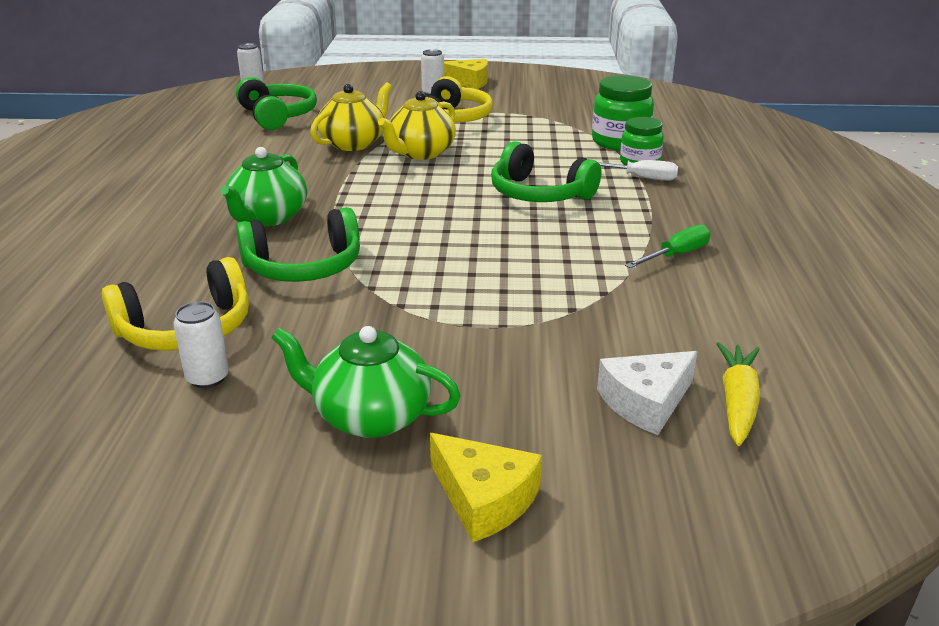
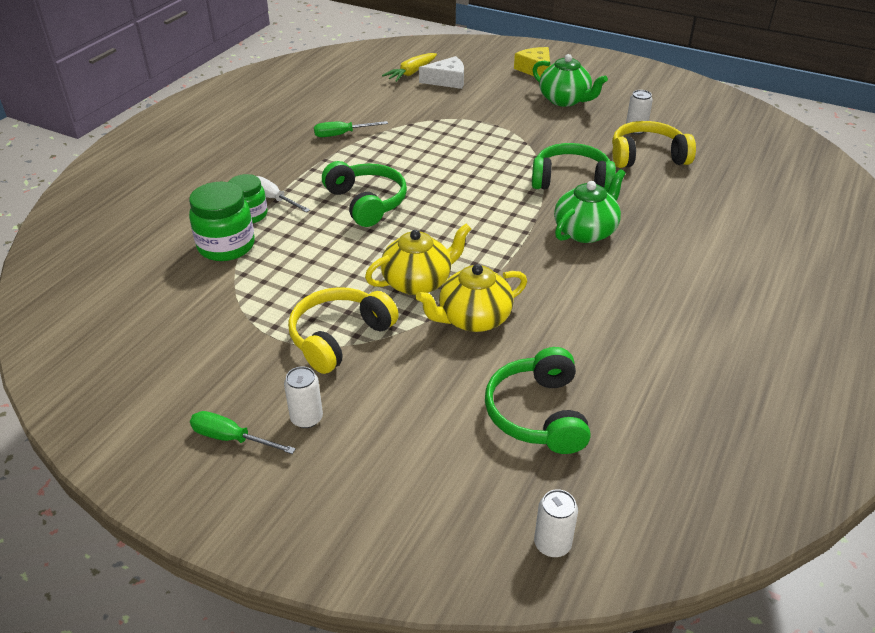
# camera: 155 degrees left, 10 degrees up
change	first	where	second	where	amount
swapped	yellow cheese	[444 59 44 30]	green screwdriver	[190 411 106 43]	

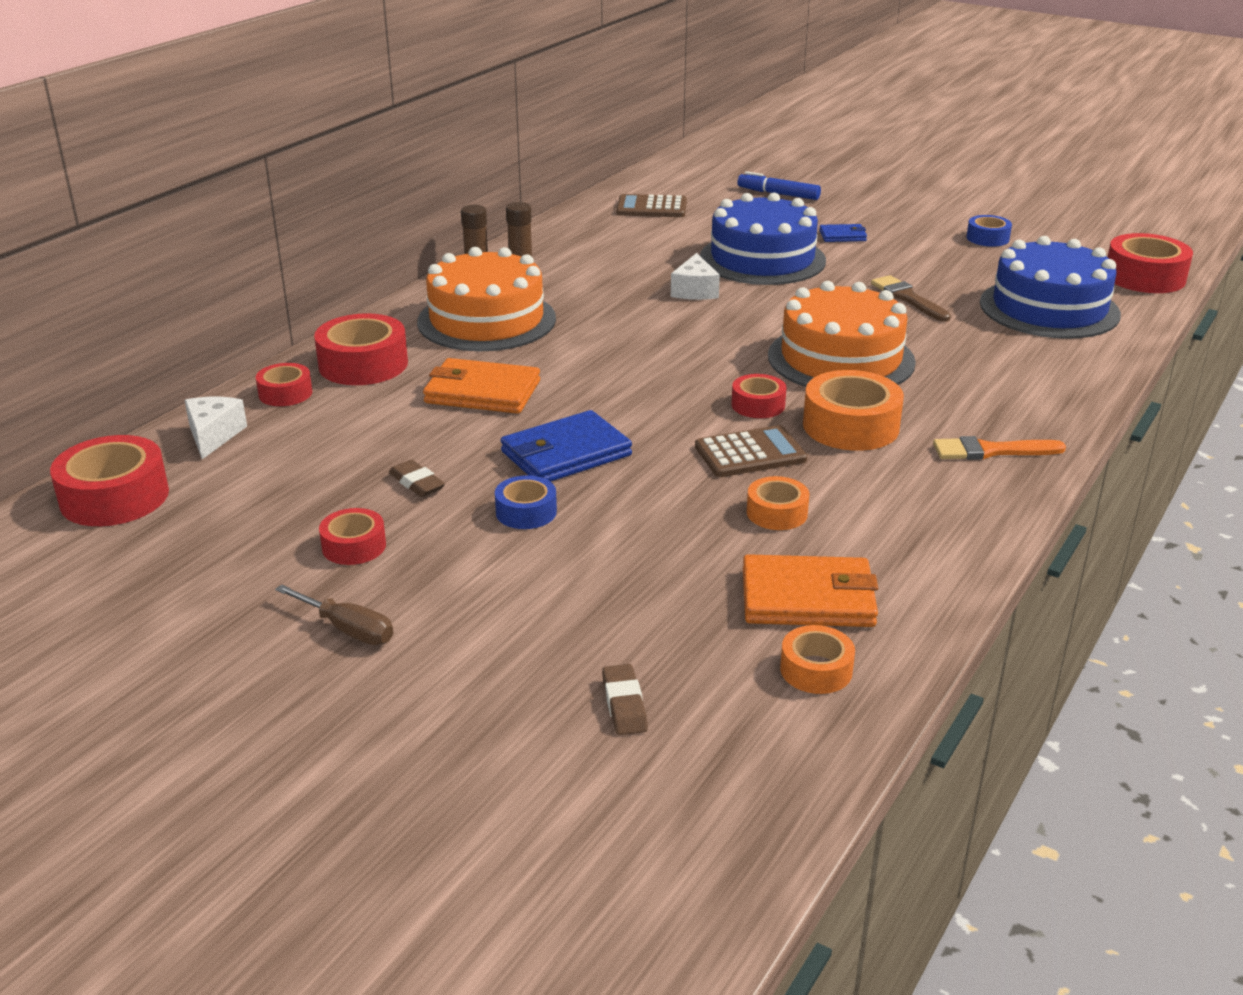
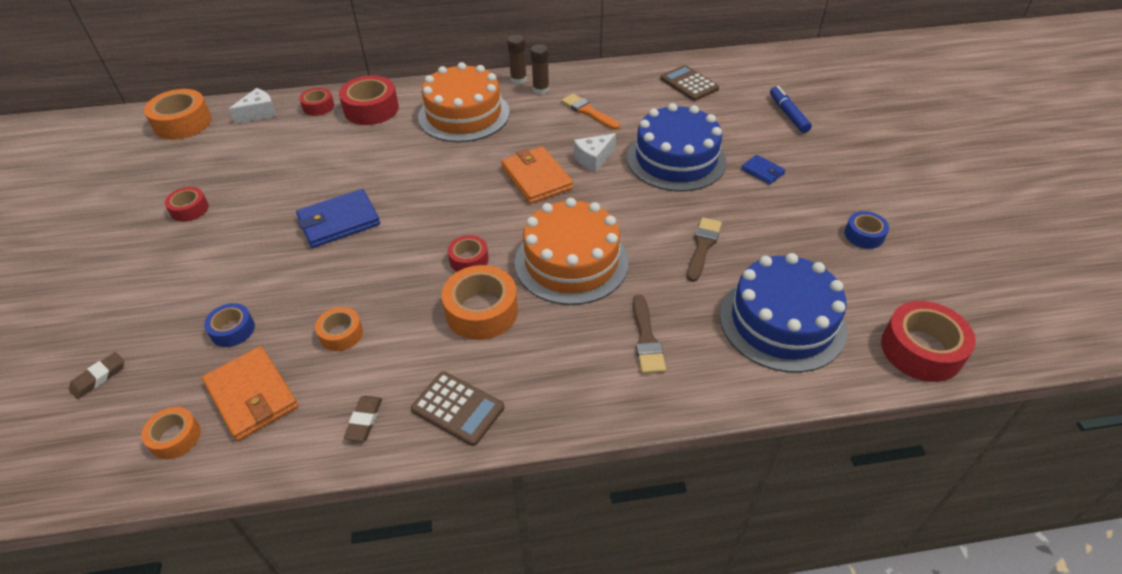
# camera: 50 degrees right, 15 degrees up
change	first	where	second	where	amount
repainted	red tape	[50 435 119 91]	orange tape	[144 89 68 51]	
shifted	blue tape	[495 475 62 54]		[204 303 51 44]	
rotated	blue wallet	[501 410 131 72]		[296 189 84 59]	45 degrees counterclockwise
shifted	brown eraser	[389 460 56 37]		[344 396 38 45]	
shifted	brown calculator	[695 425 112 52]		[411 371 93 75]	
shifted	orange wallet	[423 358 117 56]		[501 146 72 58]	
shifted	orange brush	[933 436 133 24]		[561 94 59 36]	
new			brown brush	[633 295 33 79]	
gone	brown screwdriver	[275 585 118 60]			

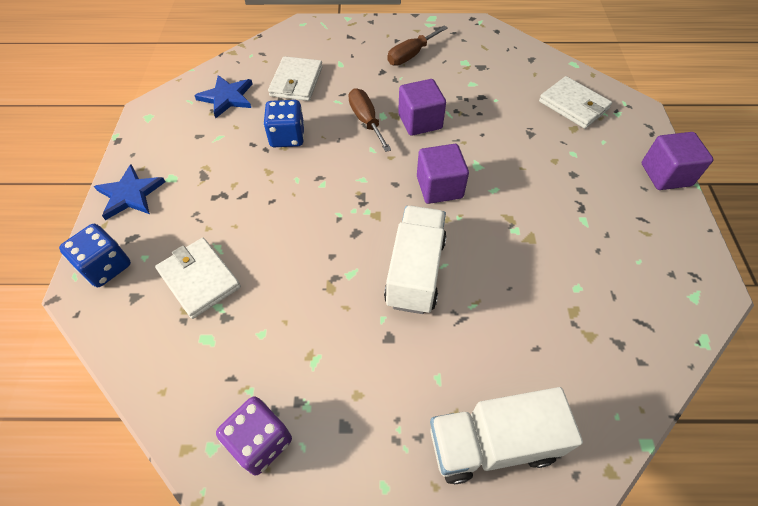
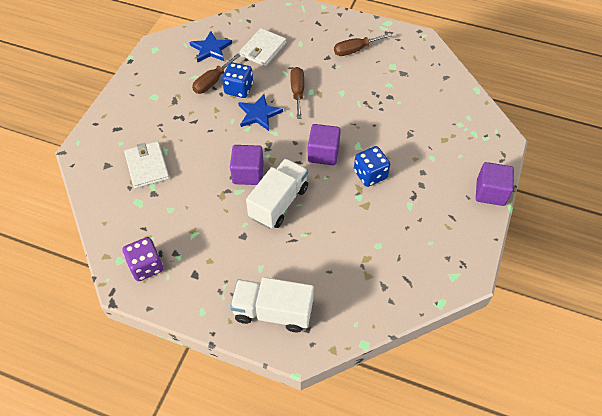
# camera: 20 degrees right, 0 degrees up
change	first	where	second	where	amount
new			brown screwdriver	[192 53 49 41]	
shifted	purple cube	[398 79 48 57]		[230 145 34 40]	
shifted	blue star	[94 164 71 56]		[238 94 45 37]	
shifted	blue dice	[59 224 72 63]		[354 146 36 41]	
gone	white wallet	[539 76 73 53]			

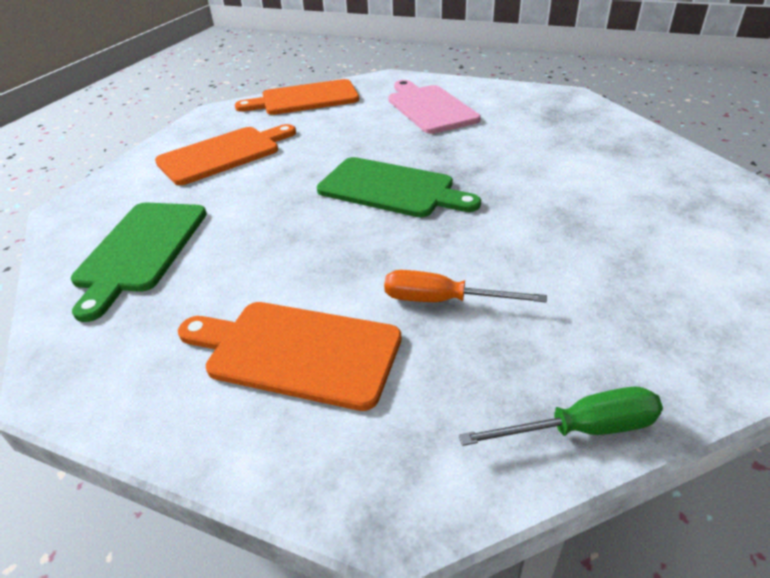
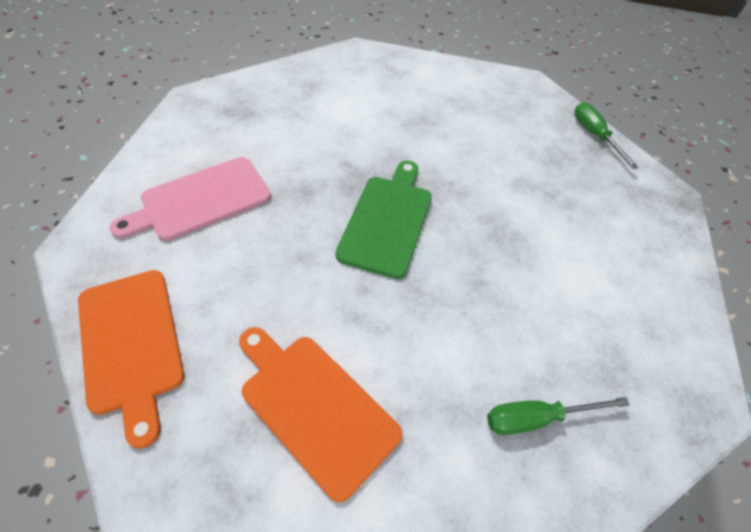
# camera: 105 degrees left, 15 degrees up
change	first	where	second	where	amount
swapped	green cutting board	[71 203 136 119]	green screwdriver	[487 397 143 38]	
gone	orange cutting board	[178 302 223 109]			
gone	orange screwdriver	[384 270 163 33]			

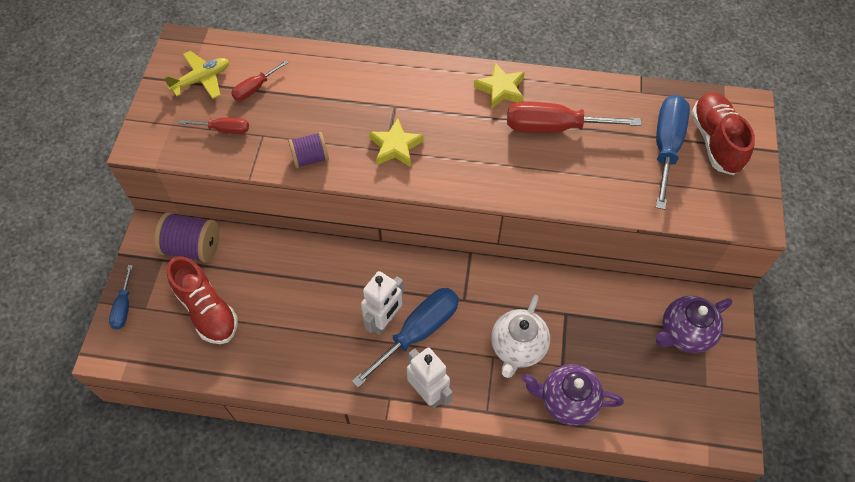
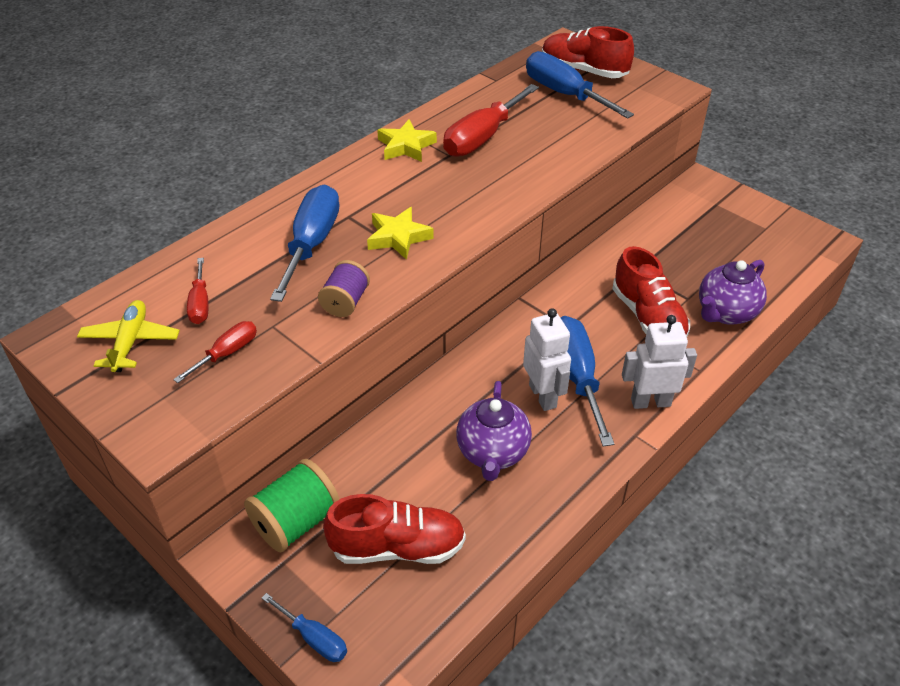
# camera: 55 degrees left, 15 degrees down
change	first	where	second	where	amount
repainted	purple spool	[154 212 65 51]	green spool	[244 459 96 93]	
new			blue screwdriver	[270 185 70 117]	
shifted	purple teapot	[656 296 76 57]		[456 381 76 100]	
swapped	white teapot	[491 295 59 83]	red shoe	[612 246 78 91]	

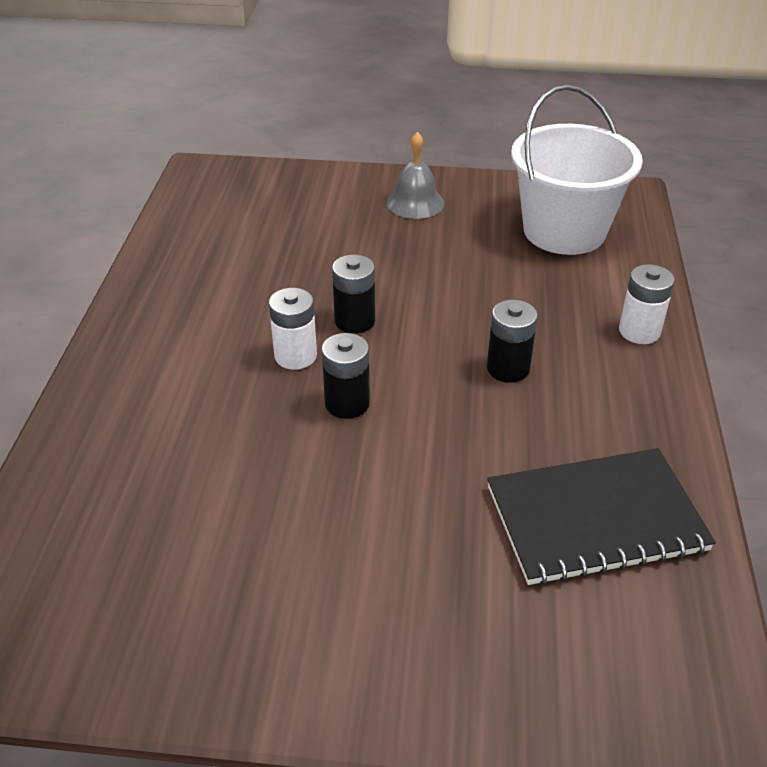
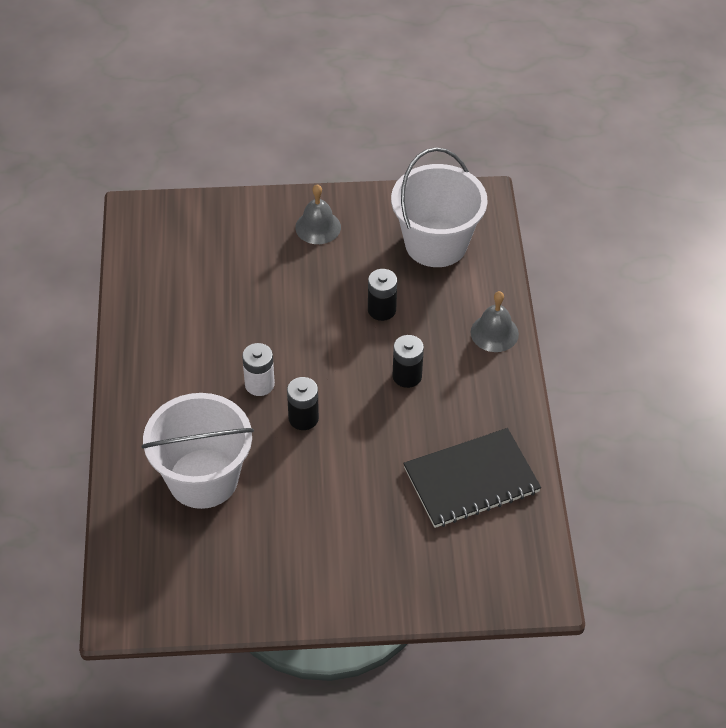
# camera: 10 degrees left, 10 degrees up
change	first	where	second	where	amount
new			white bucket	[141 393 113 116]	
shifted	black battery	[332 255 43 79]		[368 269 29 52]	
swapped	white battery	[619 264 56 80]	grey bell	[471 291 48 61]	

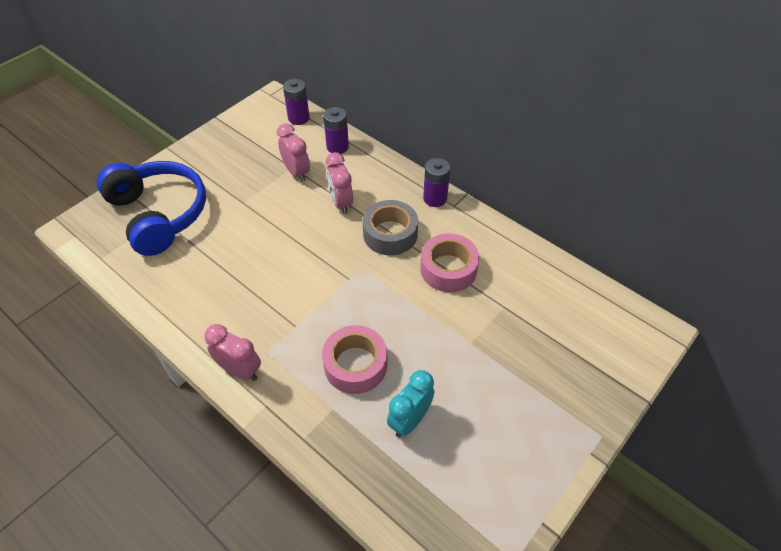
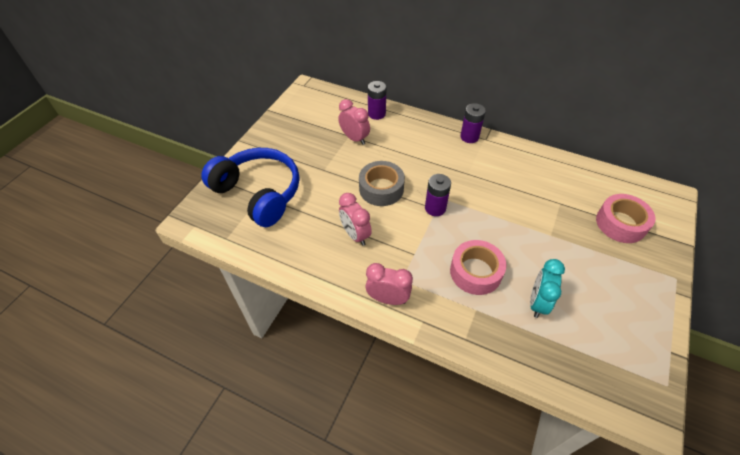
# camera: 15 degrees left, 0 degrees up
change	first	where	second	where	amount
shifted	pink clock	[326 152 27 62]		[339 193 33 53]	
shifted	grey tape	[363 200 55 55]		[359 161 46 45]	
shifted	purple battery	[283 79 26 46]		[425 174 26 42]	
shifted	pink tape	[420 234 59 58]		[596 194 59 49]	

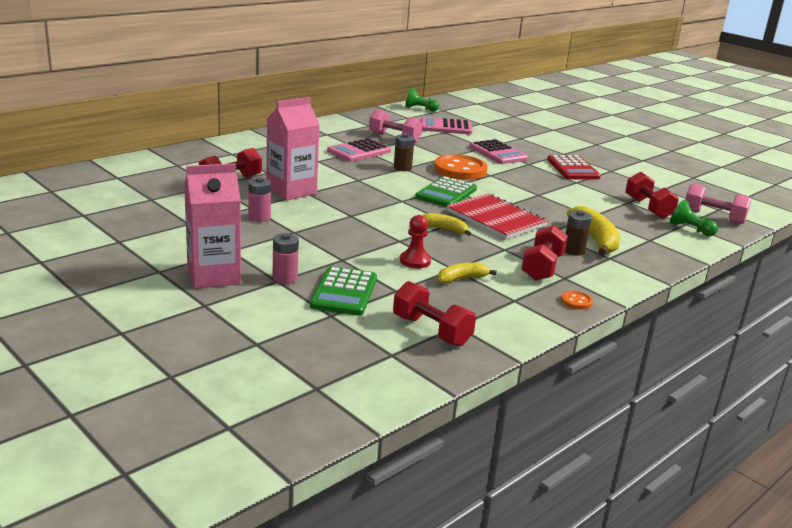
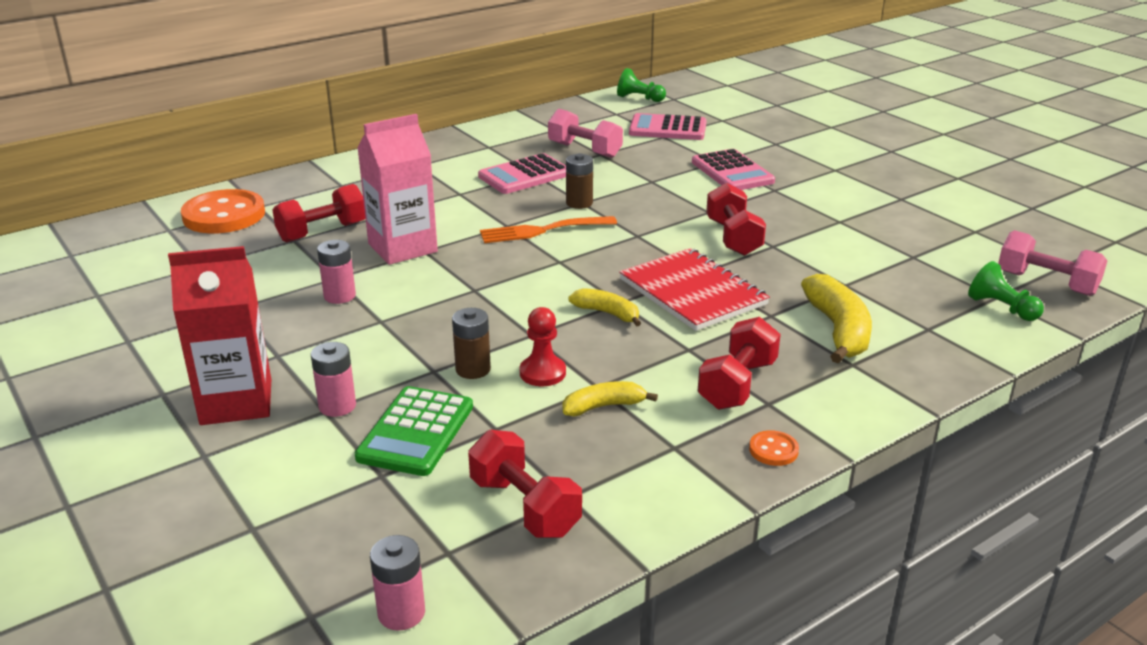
# camera: 10 degrees right, 5 degrees up
change	first	where	second	where	amount
repainted	pink carton	[184 163 57 126]	red carton	[168 246 103 179]	
shifted	orange button	[434 154 53 26]		[181 189 84 45]	
new			pink battery	[370 535 55 96]	
shifted	brown battery	[565 210 27 46]		[452 308 39 71]	
new			orange fork	[480 216 137 27]	
shifted	red dumbbell	[625 172 54 47]		[706 183 60 73]	
gone	green calculator	[415 176 62 31]			
gone	red calculator	[547 155 54 24]			

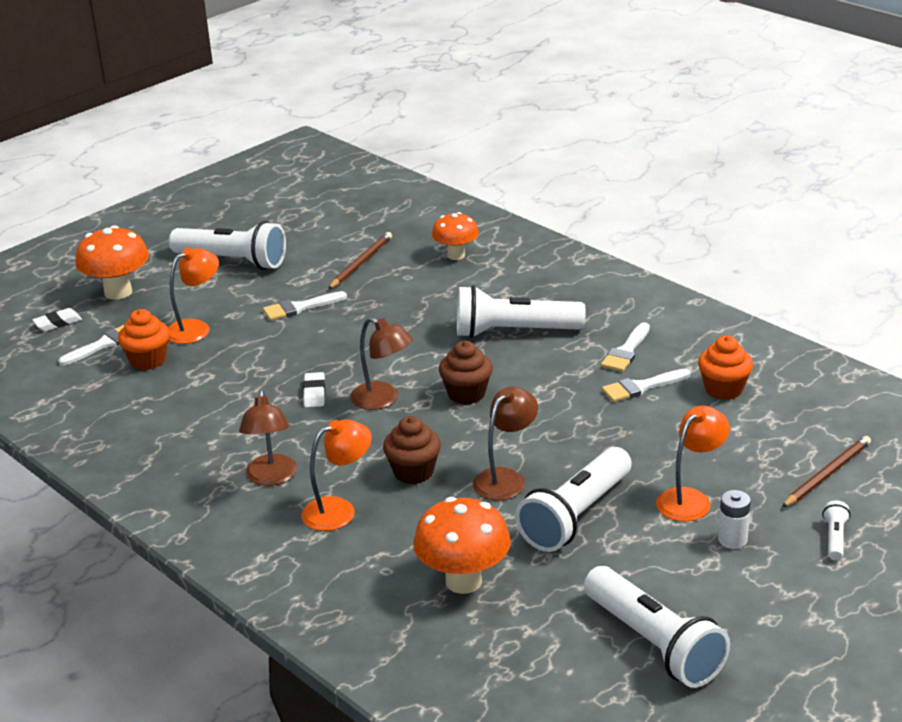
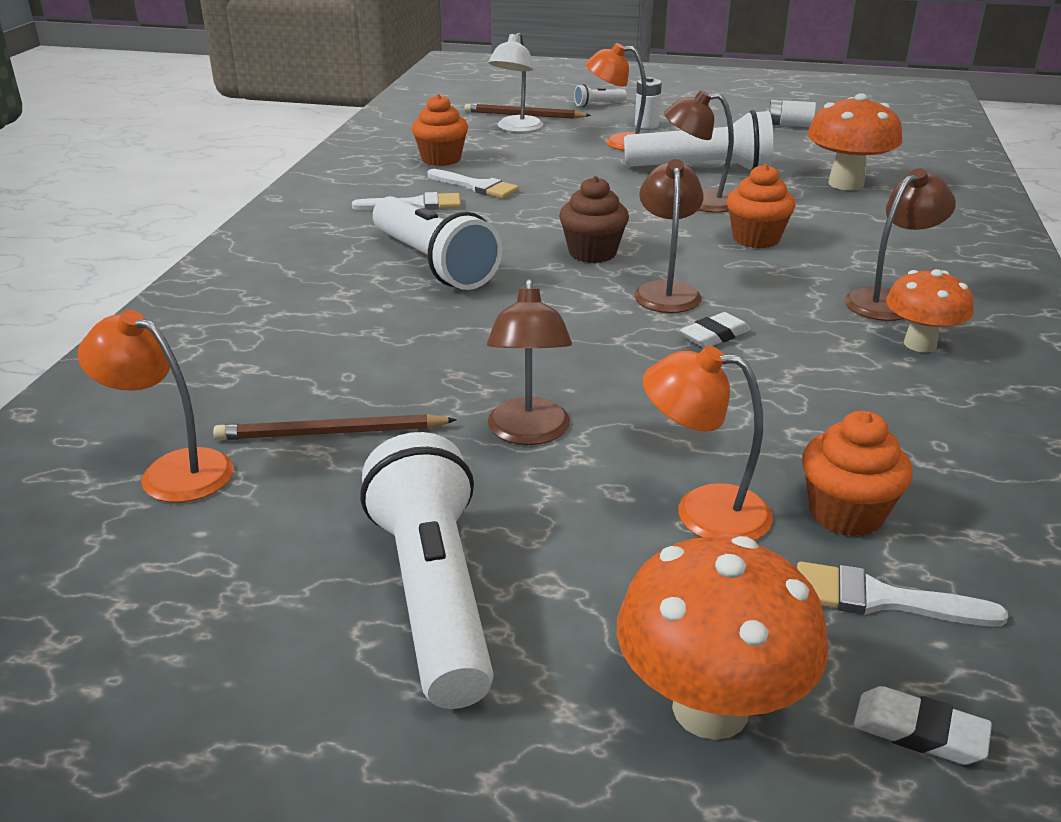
# camera: 125 degrees left, 0 degrees up
change	first	where	second	where	amount
shifted	orange lamp	[301 419 71 112]		[78 310 156 193]	
swapped	white brush	[263 291 84 30]	brown lamp	[487 279 85 166]	
new			white lamp	[488 33 55 99]	
repainted	brown cupcake	[383 416 58 68]	orange cupcake	[727 164 69 84]	
swapped	white flashlight	[584 566 146 122]	white battery	[766 100 50 27]	
shifted	orange mushroom	[432 212 47 48]		[886 269 88 83]	

